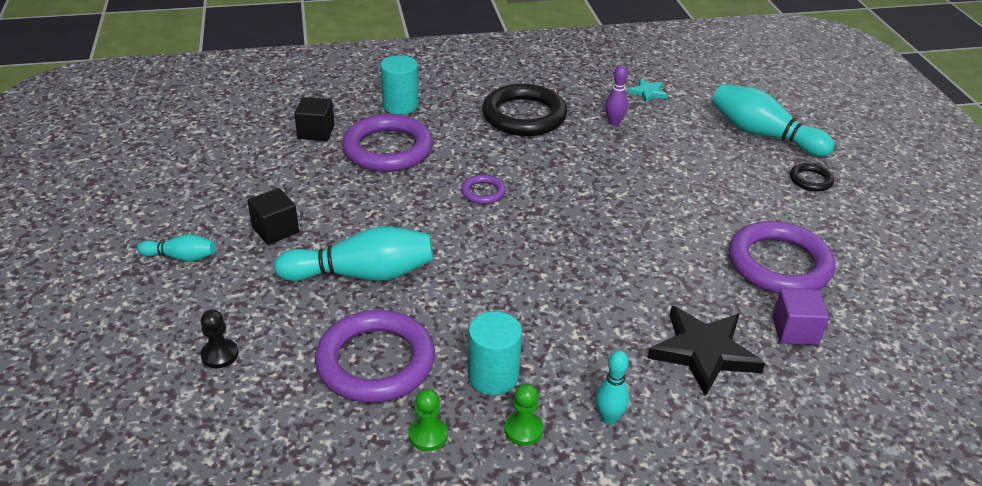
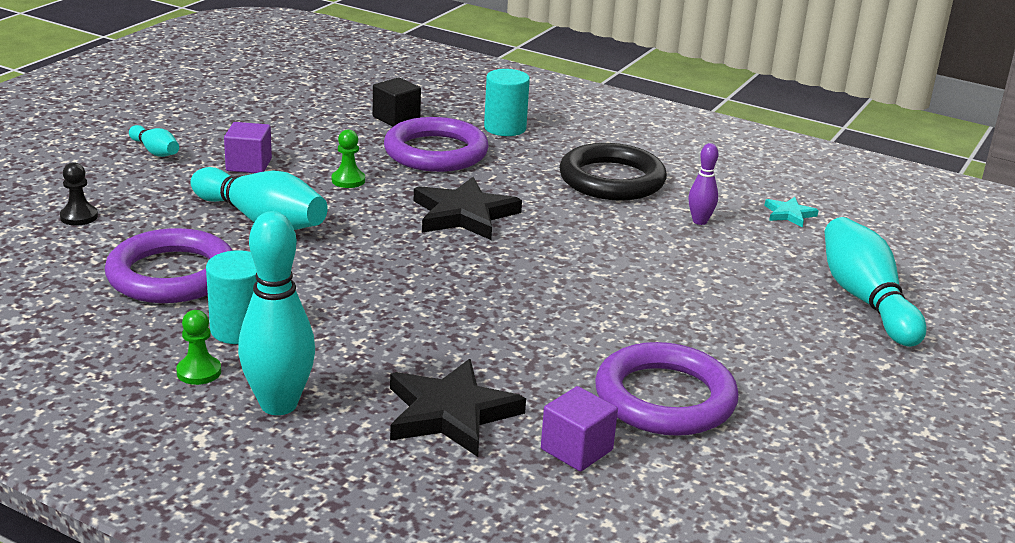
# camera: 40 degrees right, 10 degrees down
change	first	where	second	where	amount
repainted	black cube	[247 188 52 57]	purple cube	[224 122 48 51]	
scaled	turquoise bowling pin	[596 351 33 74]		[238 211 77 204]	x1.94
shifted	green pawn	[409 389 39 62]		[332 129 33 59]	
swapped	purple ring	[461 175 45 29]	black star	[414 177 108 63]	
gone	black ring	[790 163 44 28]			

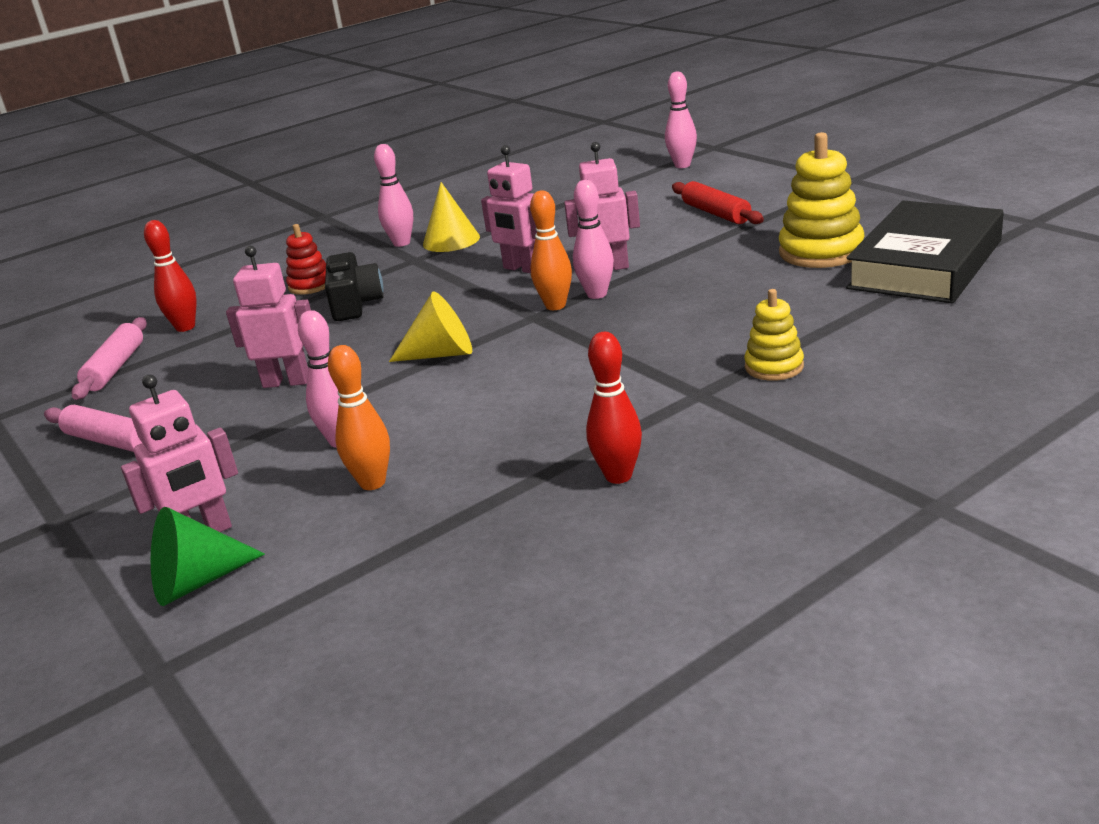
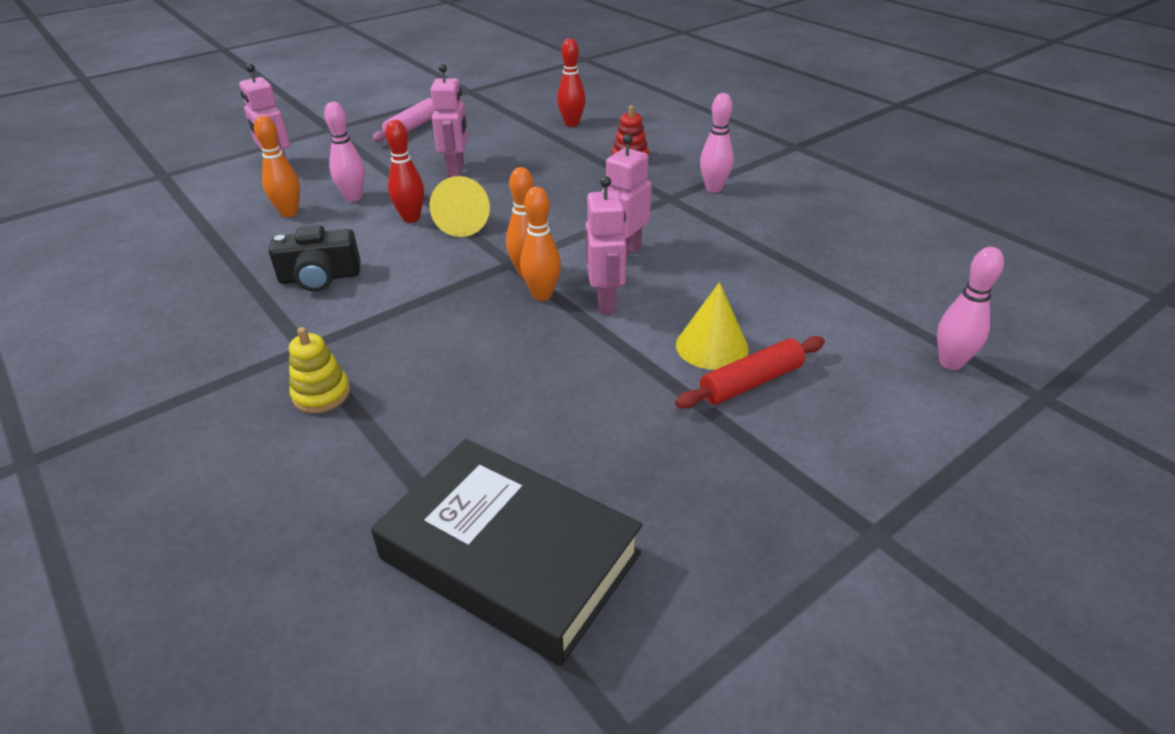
# camera: 85 degrees right, 10 degrees up
change	first	where	second	where	amount
shifted	black camera	[325 252 59 69]		[269 225 92 66]	
shifted	red bowling pin	[586 332 56 152]		[385 120 39 103]	
repainted	pink bowling pin	[573 180 41 119]	orange bowling pin	[520 187 41 114]	
shifted	yellow cone	[423 182 57 70]		[676 282 73 88]	
gone	pink rolling pin	[72 317 75 83]			
gone	green cone	[151 507 114 99]			
gone	yellow stacking toy	[779 132 86 136]			

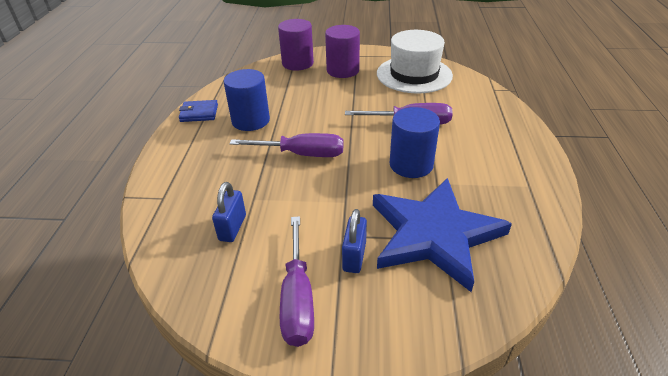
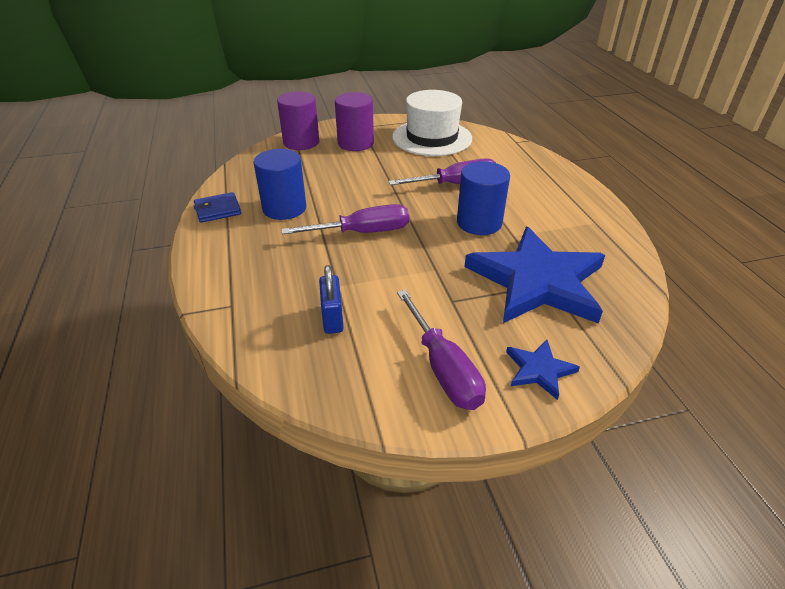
# camera: 20 degrees left, 0 degrees up
change	first	where	second	where	amount
new			blue star	[506 340 74 60]	
gone	blue padlock	[342 209 25 64]			

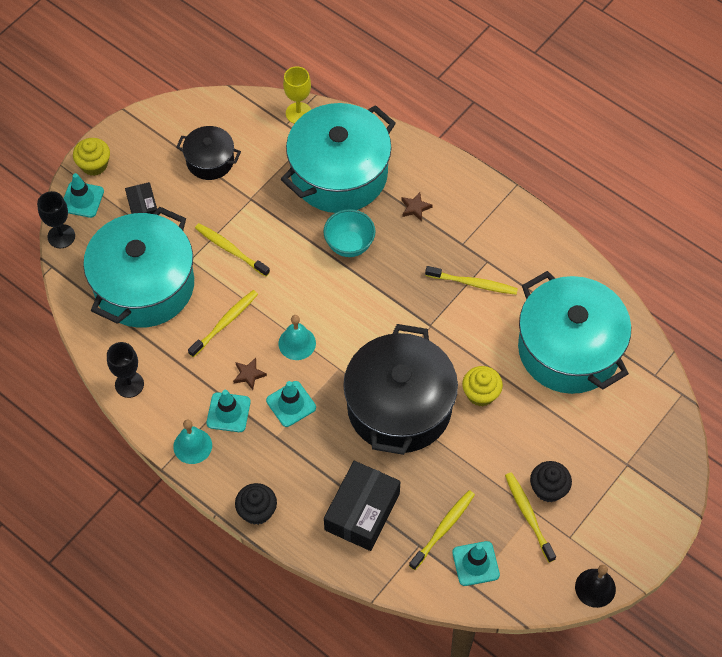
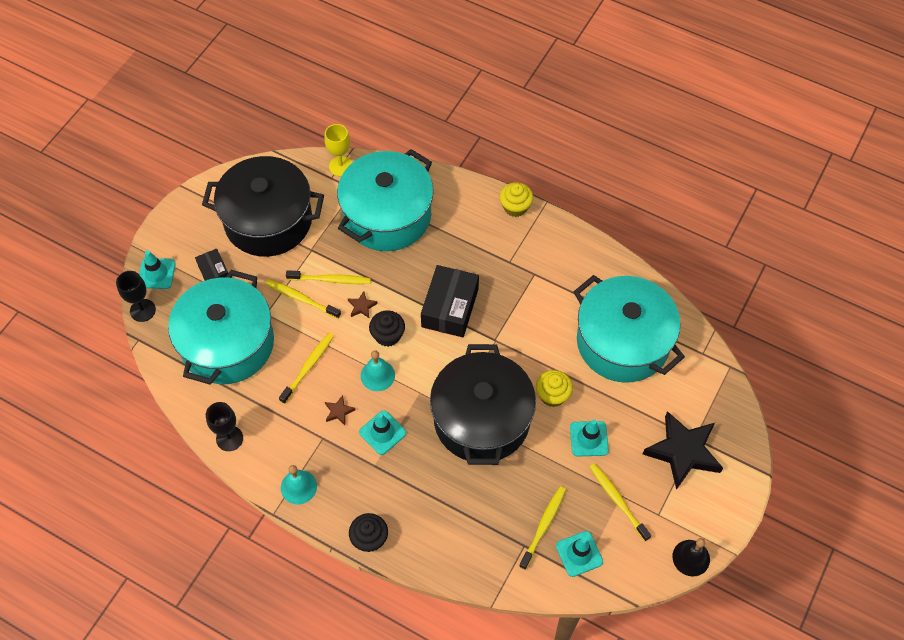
# camera: 10 degrees left, 0 degrees up
change	first	where	second	where	amount
scaled	black pot	[176 126 65 54]		[202 156 122 101]	x2.01
shifted	yellow toothbrush	[425 266 93 29]		[286 270 85 14]	
shifted	brown star	[402 192 31 30]		[348 291 30 28]	
shifted	black cupcake	[530 461 42 41]		[369 310 36 37]	
shifted	black box	[324 461 76 90]		[421 265 58 72]	
shifted	yellow cupcake	[73 138 37 38]		[500 182 33 35]	
shifted	turquoise traffic cone	[206 390 45 42]		[570 419 39 38]	
new			black star	[643 411 80 79]	
gone	turquoise bowl	[323 209 53 48]			

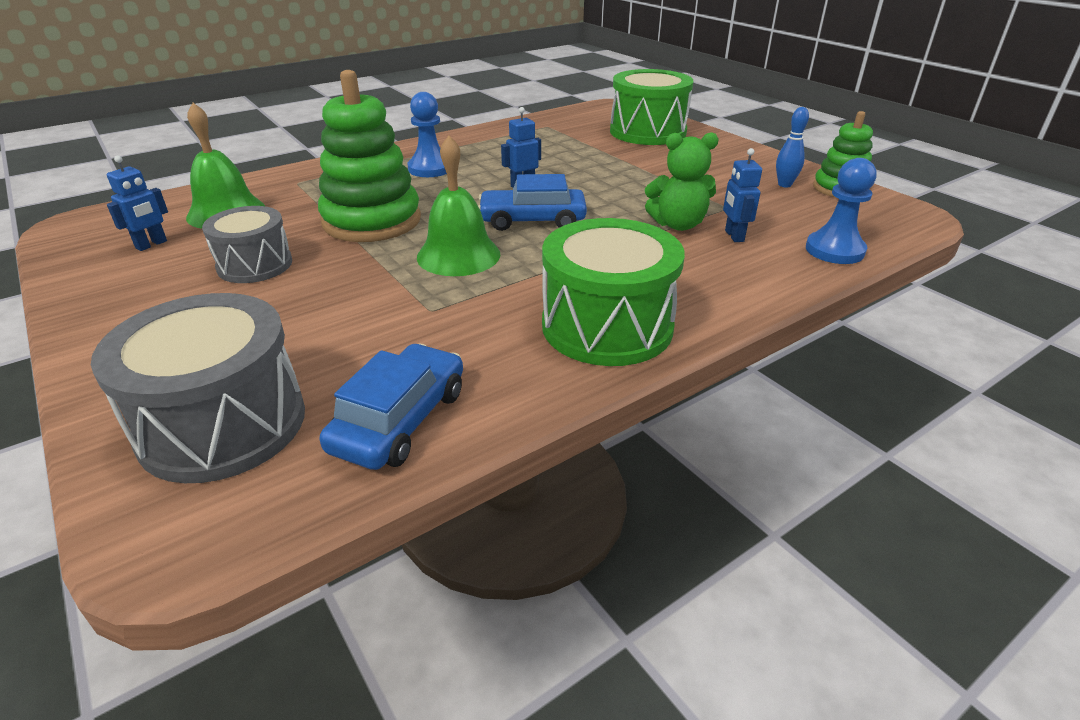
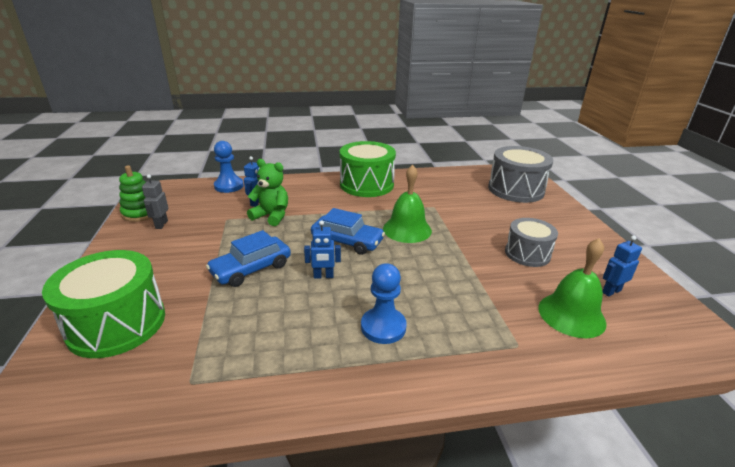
# camera: 155 degrees left, 5 degrees down
change	first	where	second	where	amount
swapped	blue bowling pin	[776 107 33 80]	grey robot	[142 174 26 55]	
shifted	blue car	[320 344 143 126]		[206 230 85 57]	
gone	green stacking toy	[318 70 103 172]			

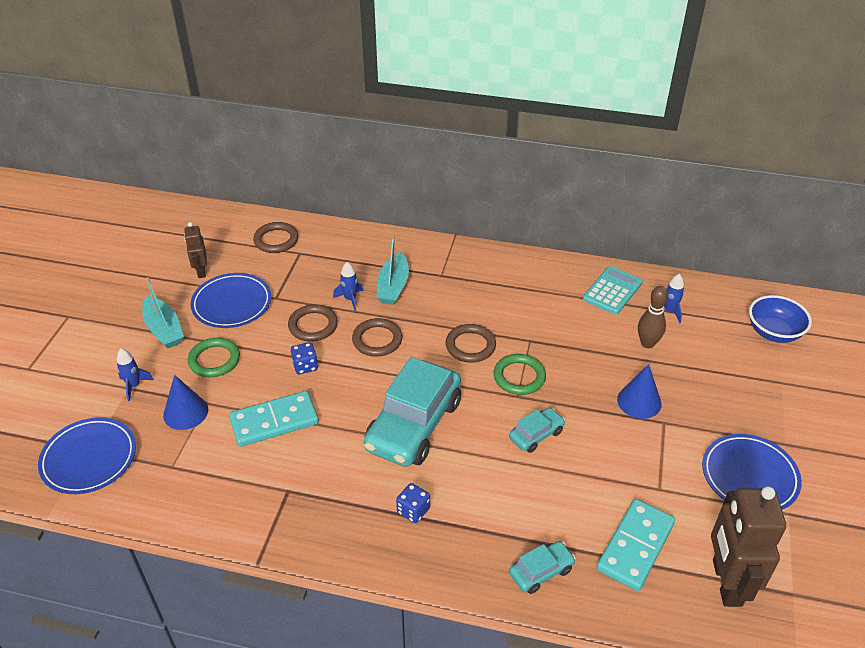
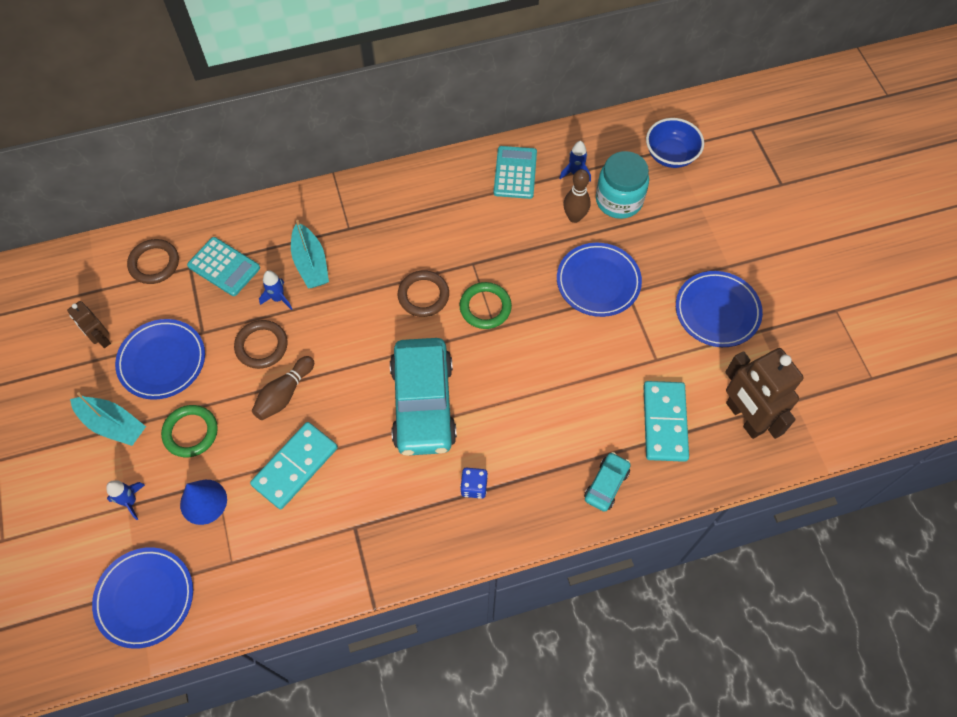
# camera: 30 degrees left, 20 degrees up
change	first	where	second	where	amount
new			turquoise calculator	[187 237 73 59]	
swapped	blue dice	[291 342 27 32]	brown bowling pin	[252 356 62 64]	
swapped	blue cone	[617 364 45 55]	blue plate	[557 243 85 74]	
new			turquoise jar	[596 151 53 68]	
gone	brown ring	[352 318 50 39]			
gone	turquoise car	[509 407 56 46]			

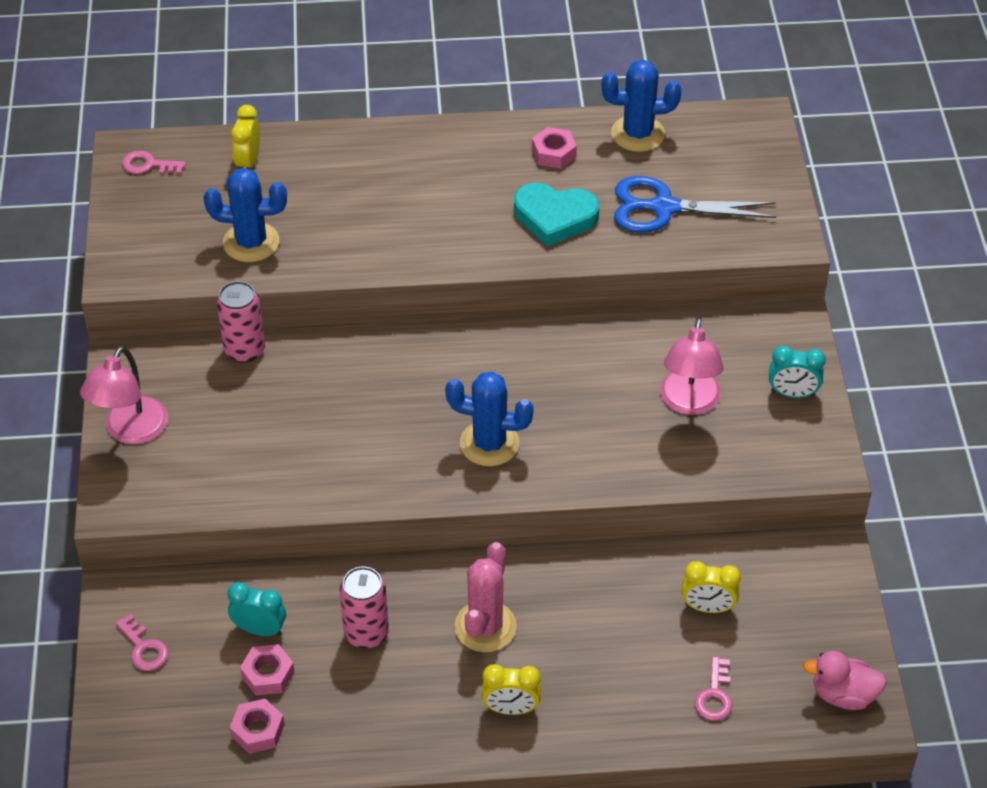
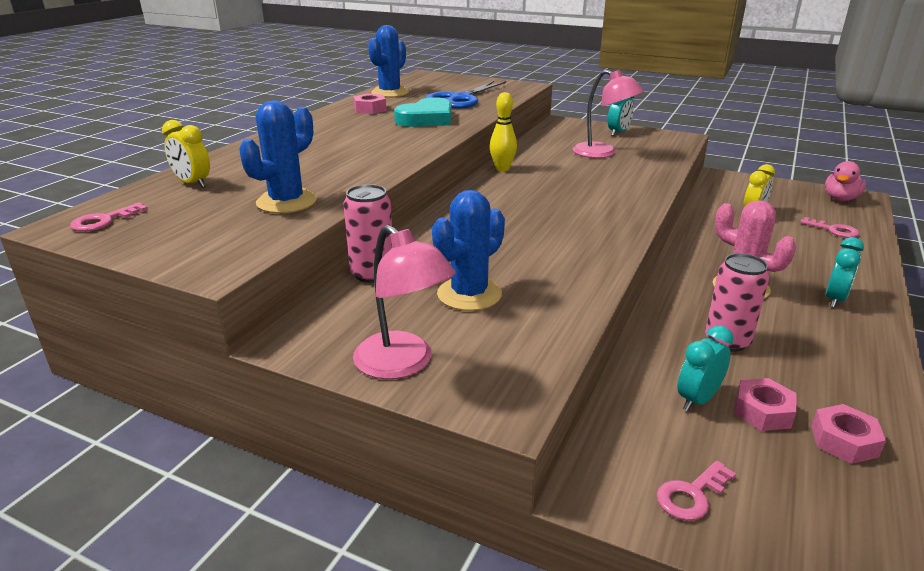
# camera: 60 degrees left, 20 degrees down
change	first	where	second	where	amount
shifted	blue cactus	[445 371 89 95]		[432 190 73 121]	
new			yellow bowling pin	[490 92 27 79]	
rotated	pink key	[115 614 53 57]		[657 460 79 61]	150 degrees clockwise
repainted	yellow clock	[482 664 59 51]	turquoise clock	[825 237 39 71]	

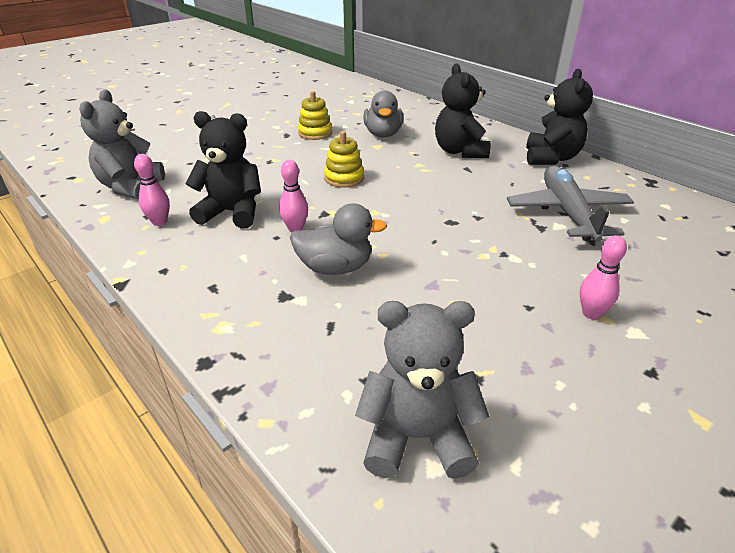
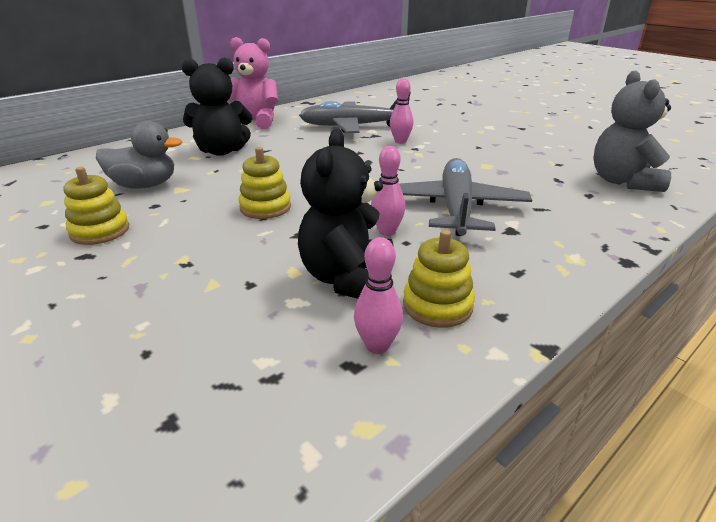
# camera: 90 degrees left, 5 degrees down
change	first	where	second	where	amount
repainted	black teddy bear	[526 69 67 96]	pink teddy bear	[228 37 50 92]	
shifted	pink bowling pin	[580 235 47 84]		[390 78 23 66]	
swapped	grey duck	[290 203 97 72]	grey plane	[399 158 133 78]	
new			yellow stacking toy	[403 230 72 98]	
gone	grey teddy bear	[79 90 86 110]			

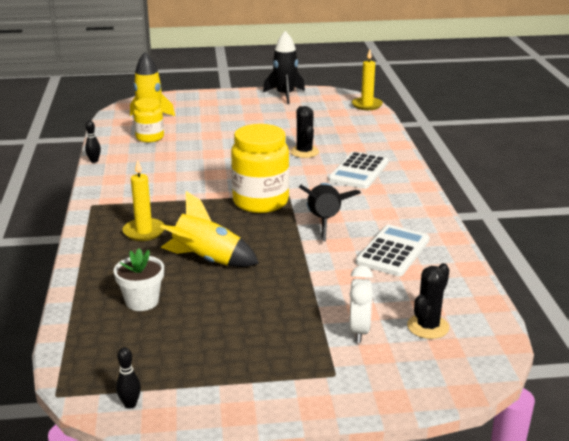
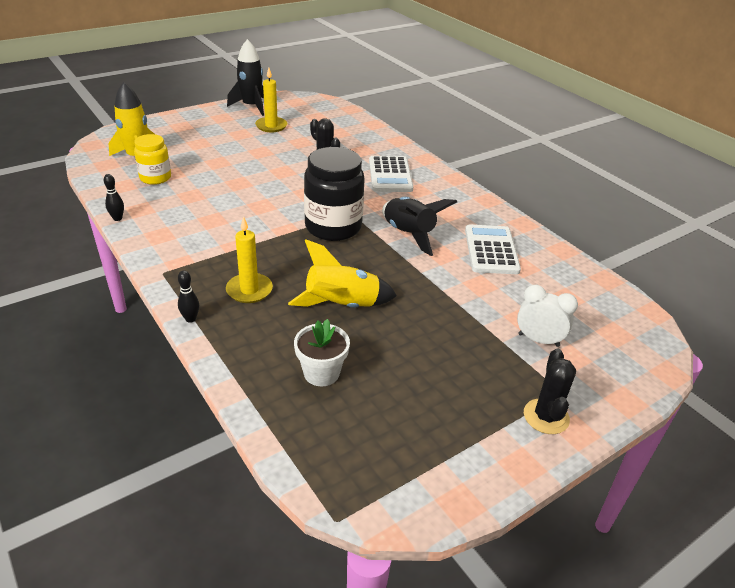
# camera: 30 degrees left, 10 degrees up
change	first	where	second	where	amount
shifted	black bowling pin	[116 347 25 62]		[178 270 21 53]	
shifted	yellow candle	[352 49 31 61]		[255 68 32 64]	
repainted	yellow jar	[231 124 58 89]	black jar	[304 147 61 94]	
rotated	white clock	[349 266 24 77]		[517 285 61 62]	45 degrees counterclockwise
shifted	black cactus	[407 263 43 76]		[524 348 52 86]	

